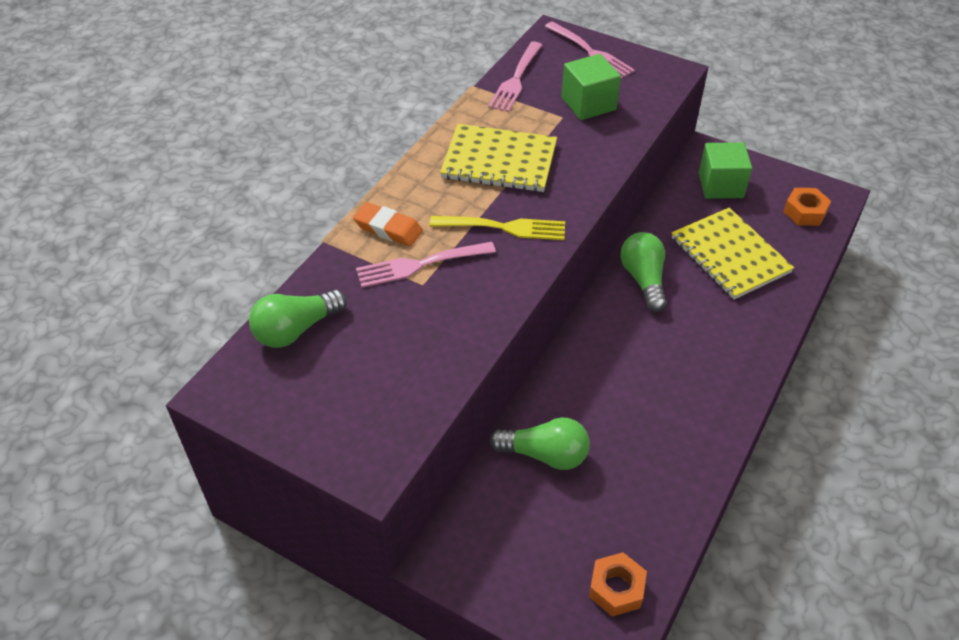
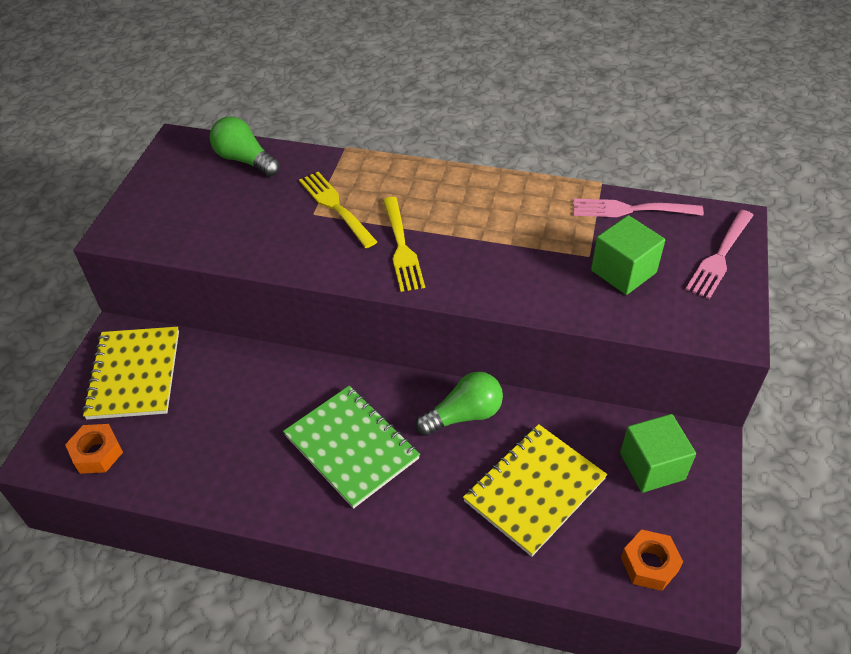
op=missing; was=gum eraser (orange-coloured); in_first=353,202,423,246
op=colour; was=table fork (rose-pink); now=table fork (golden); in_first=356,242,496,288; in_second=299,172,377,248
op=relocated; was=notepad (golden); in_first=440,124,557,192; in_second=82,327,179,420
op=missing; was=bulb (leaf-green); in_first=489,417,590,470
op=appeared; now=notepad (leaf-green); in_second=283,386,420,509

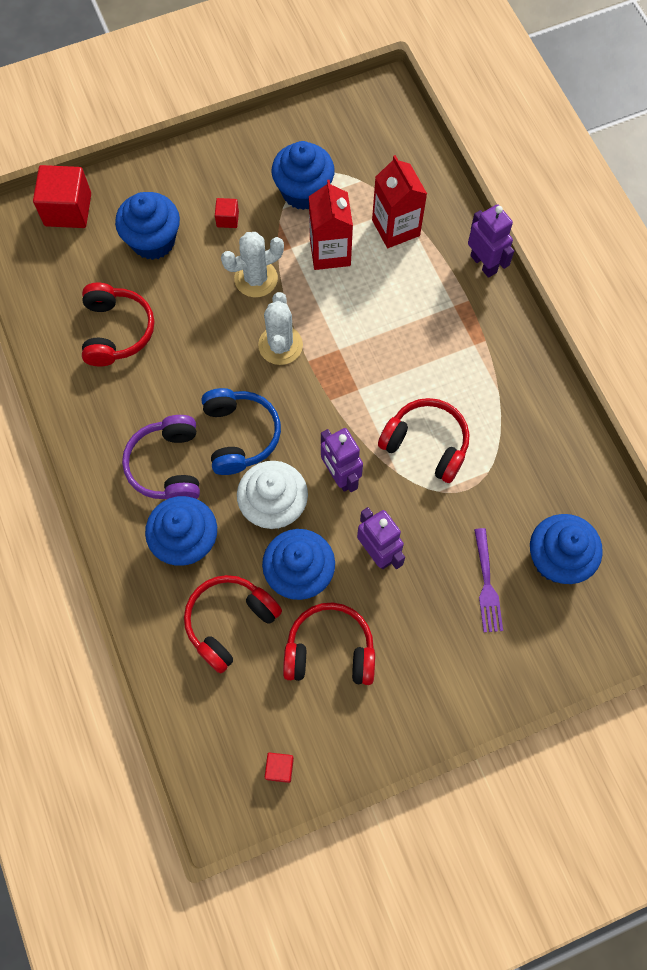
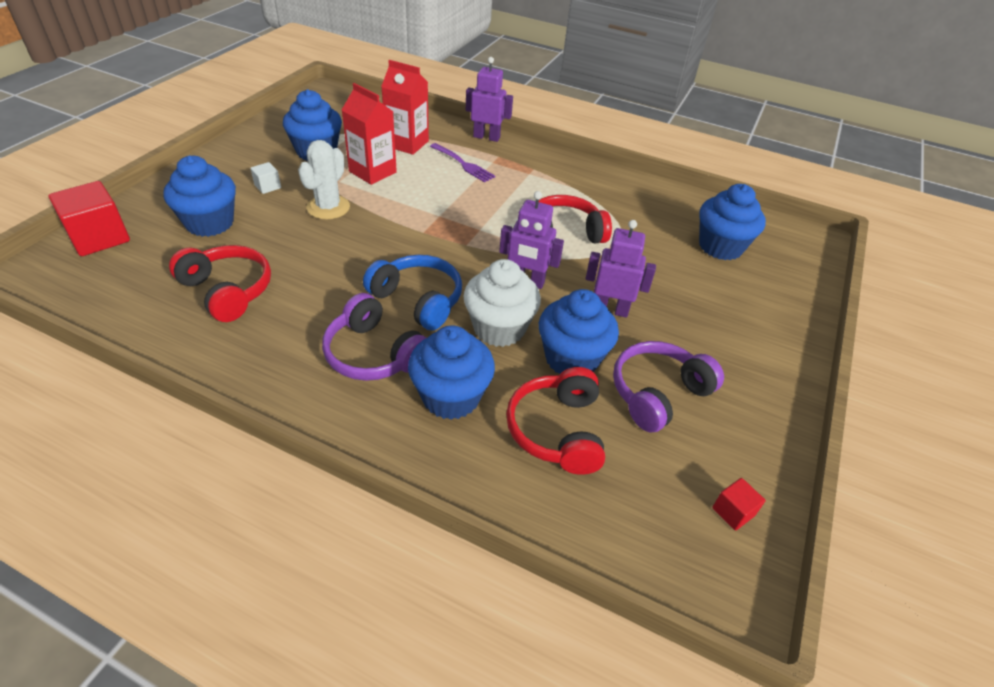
op=colour; was=solid cube (red); now=solid cube (white); in_first=215,198,239,228; in_second=250,162,281,194
op=missing; was=saguaro cactus (white); in_first=258,292,303,365
op=colour; was=headset (red); now=headset (royal purple); in_first=283,602,375,685; in_second=613,341,724,433
op=relocated; was=table fork (royal purple); in_first=474,528,503,632; in_second=430,143,495,183

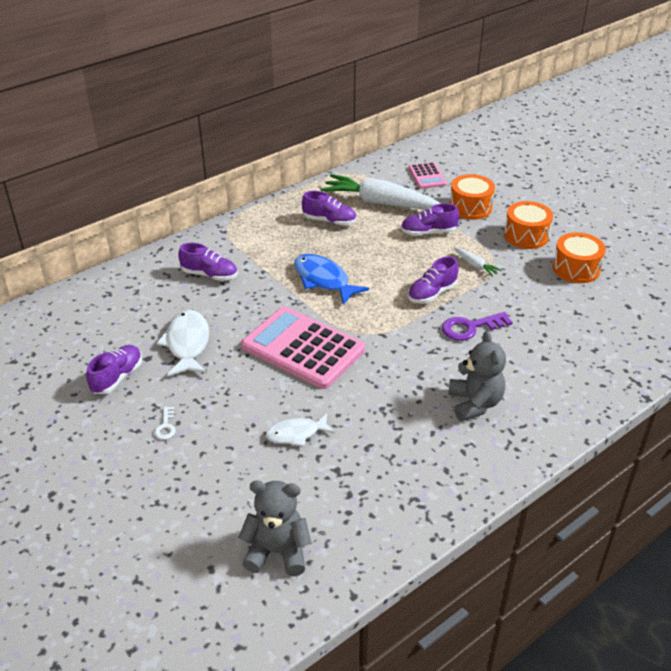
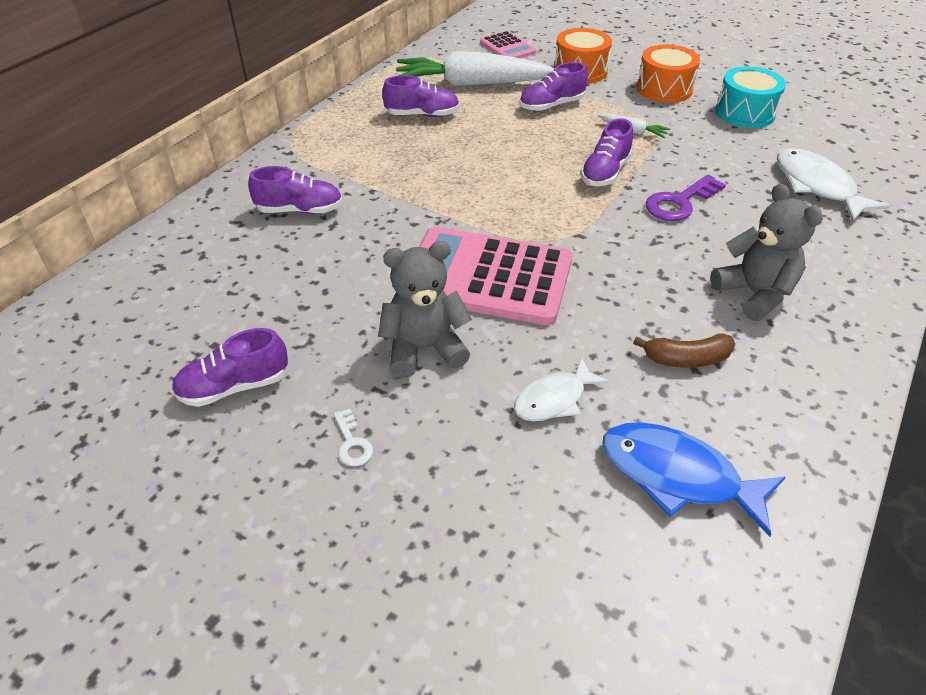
op=spun; was=shoe (royal purple); in_first=86,345,142,394; in_second=171,328,288,407; clockwise=-120
op=relocated; was=fish (white); in_first=157,310,209,377; in_second=777,148,890,222
op=relocated; was=teddy bear (grey); in_first=238,481,311,576; in_second=378,241,472,378
op=relocated; was=fish (cobalt); in_first=294,254,369,305; in_second=602,422,786,537
op=colour; was=drum (orange-coloured); now=drum (turquoise); in_first=552,232,606,283; in_second=716,66,786,128
op=appeared; now=banana fruit (dark brown); in_second=633,333,735,368

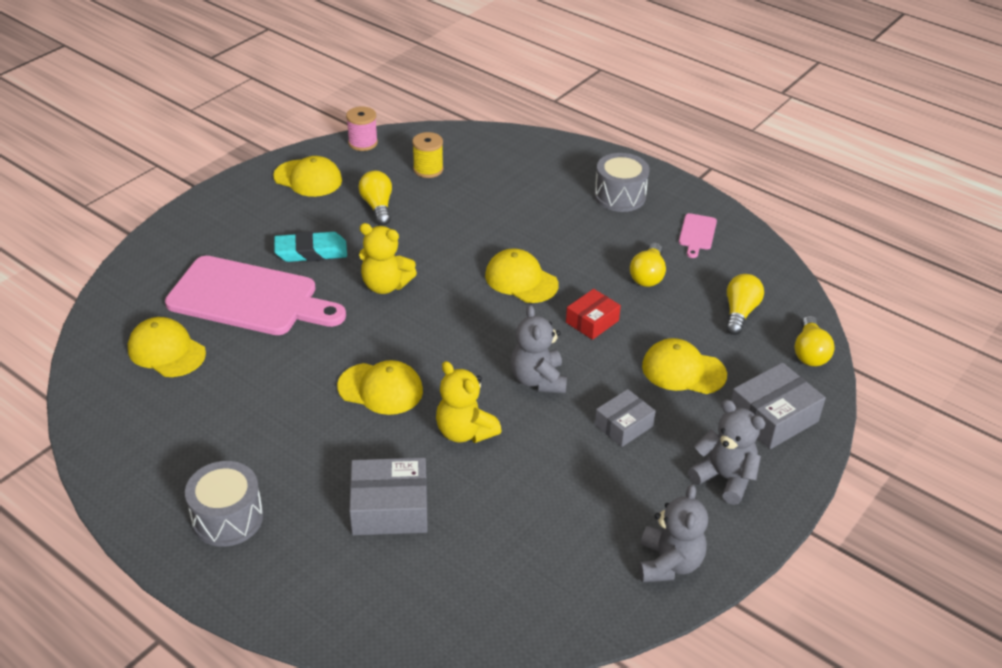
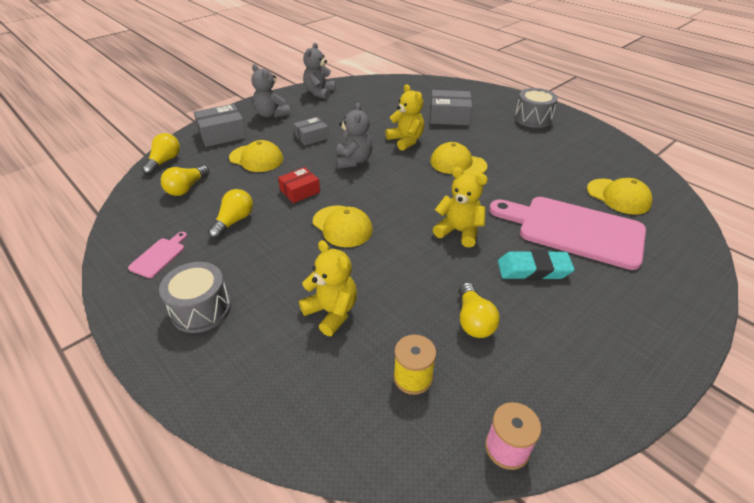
op=missing; was=cap (golden); in_first=273,156,342,197
op=appeared; now=teddy bear (golden); in_second=299,240,357,336

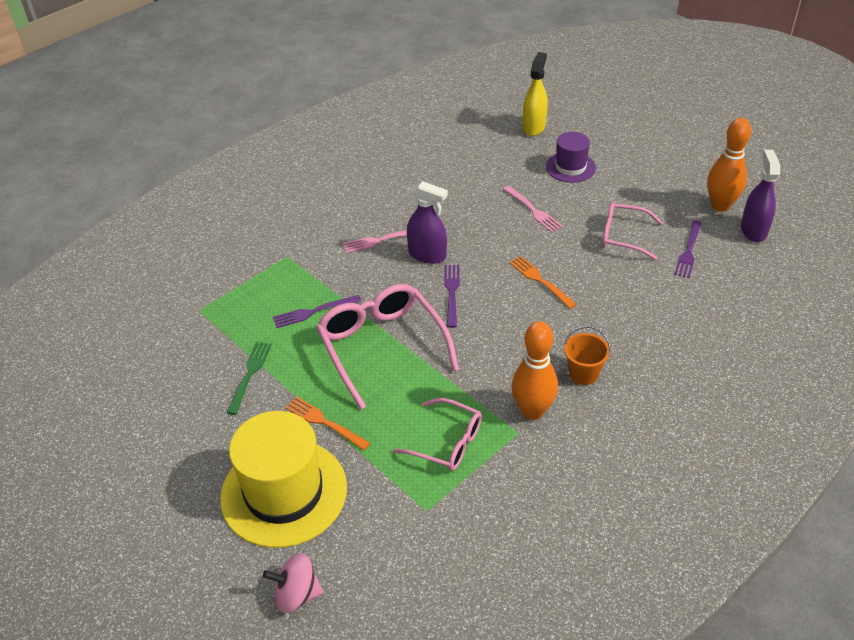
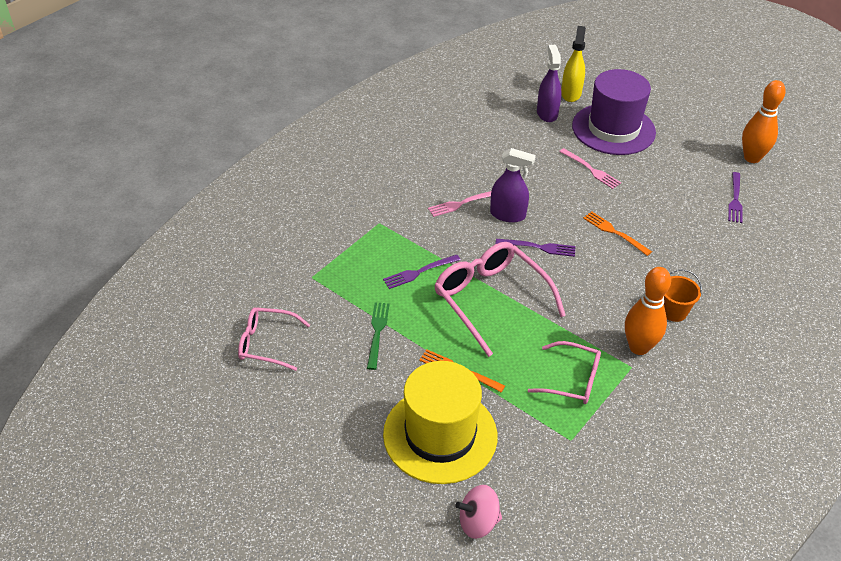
op=spun; was=table fork (royal purple); in_first=444,265,460,328; in_second=496,239,575,257; clockwise=105
op=size; was=top hat (royal purple); in_first=546,132,596,183; in_second=572,69,656,155; ratio=1.85
op=relocated; was=spectacles (rose-pink); in_first=602,203,663,260; in_second=238,307,310,371
op=relocated; was=sprayer (royal purple); in_first=741,150,780,242; in_second=537,45,561,122

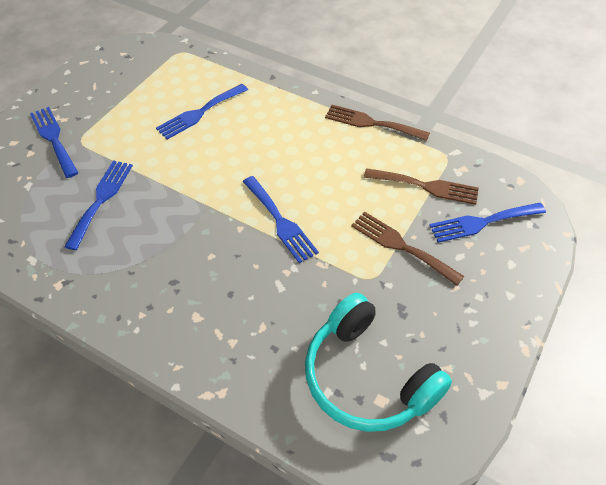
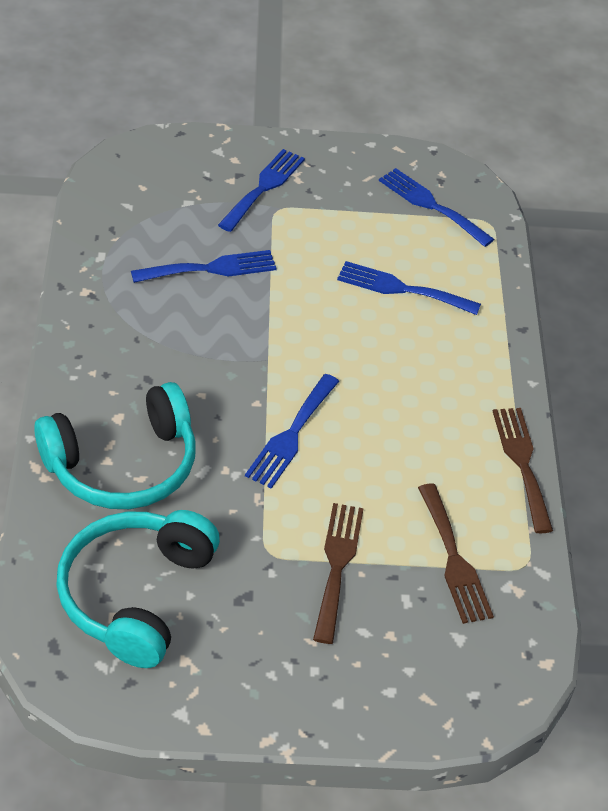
op=relocated; was=table fork (cobalt); in_first=429,203,546,243; in_second=379,168,494,247
op=appeared; now=headset (turquoise); in_second=34,382,196,509

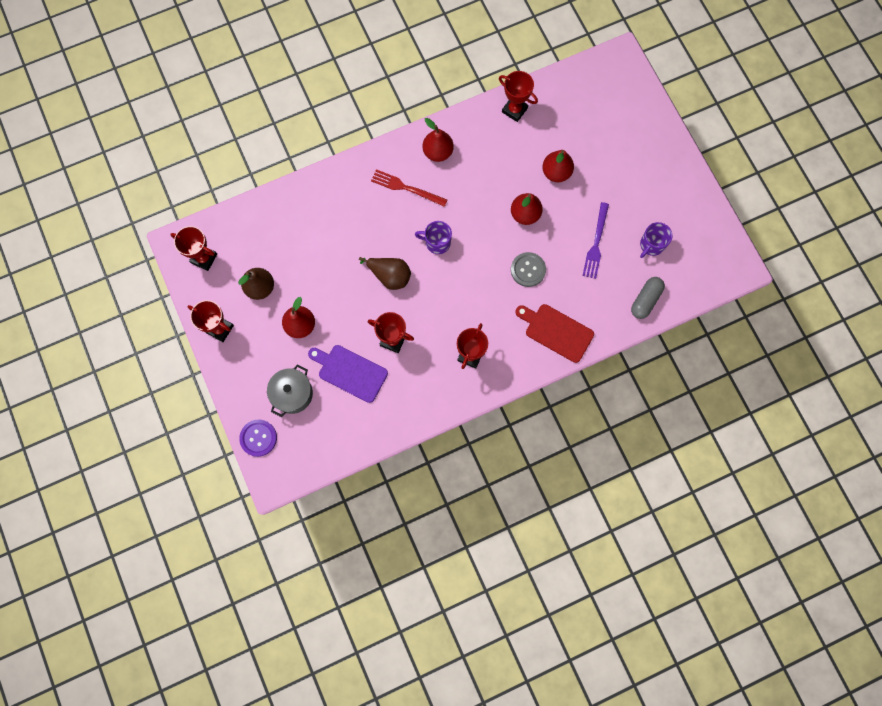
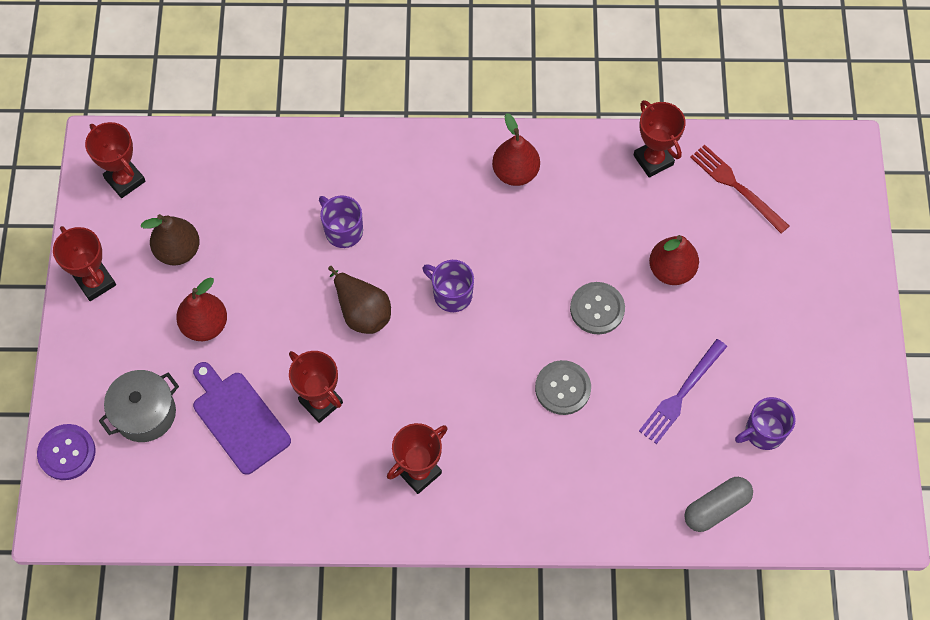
op=relocated; was=table fork (red); in_first=371,169,447,207; in_second=690,145,789,233
op=exchanged; was=pear fruit (red); now=sewing button (grey); in_first=511,193,543,225; in_second=570,282,625,334
op=missing; was=chopping board (red); in_first=515,304,594,363
op=appeared; now=coffee mug (royal purple); in_second=319,196,363,248

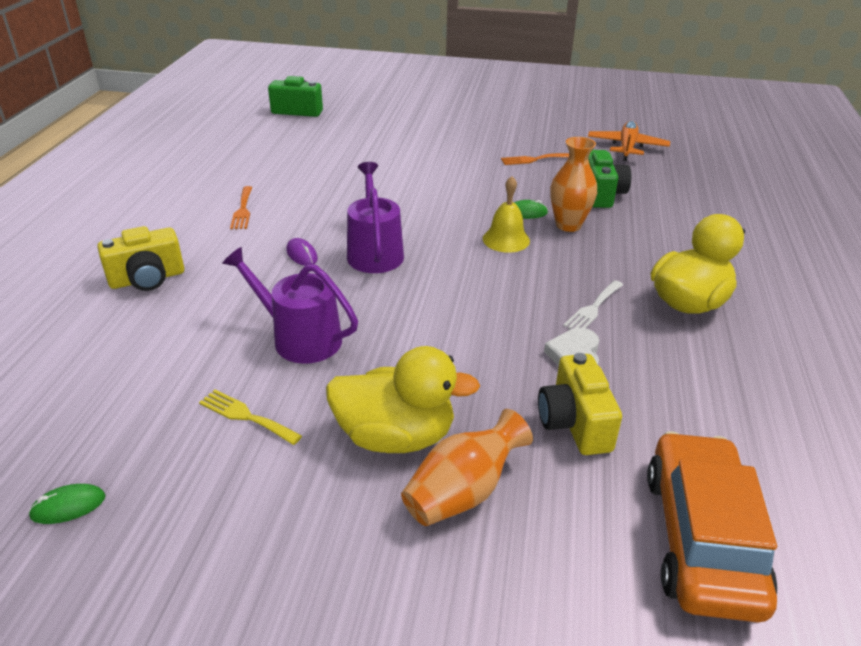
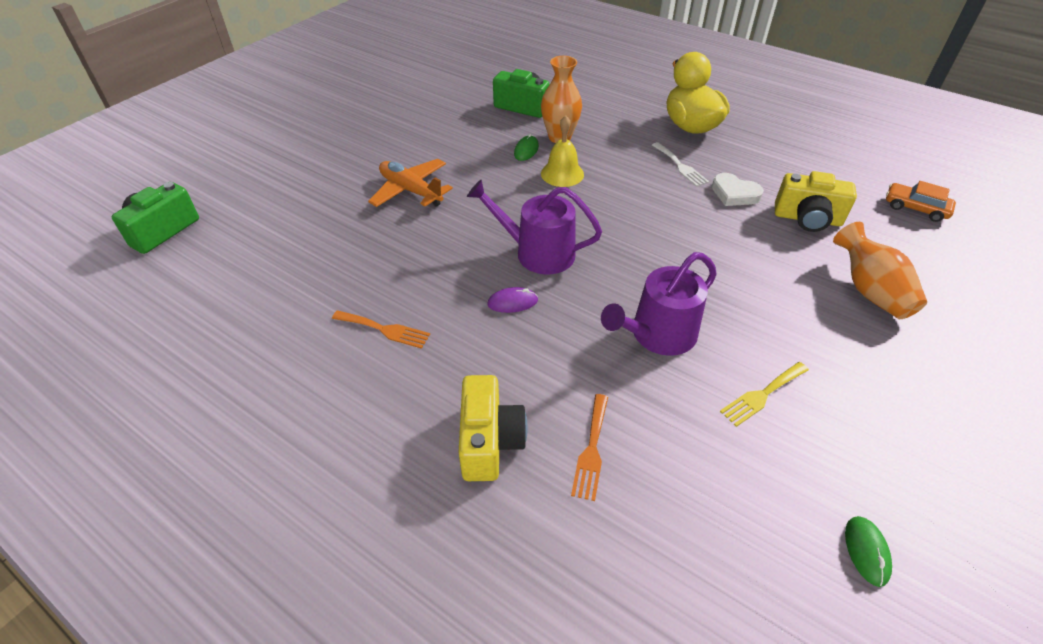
op=missing; was=toy duck (golden); in_first=326,346,480,453
op=relocated; was=table fork (orange-coloured); in_first=501,153,569,165; in_second=571,394,608,501
op=relocated; was=plane (orange-coloured); in_first=588,121,670,161; in_second=368,159,453,207
op=size; was=toy car (orange-coloured); in_first=647,431,777,623; in_second=886,181,956,222; ratio=0.49

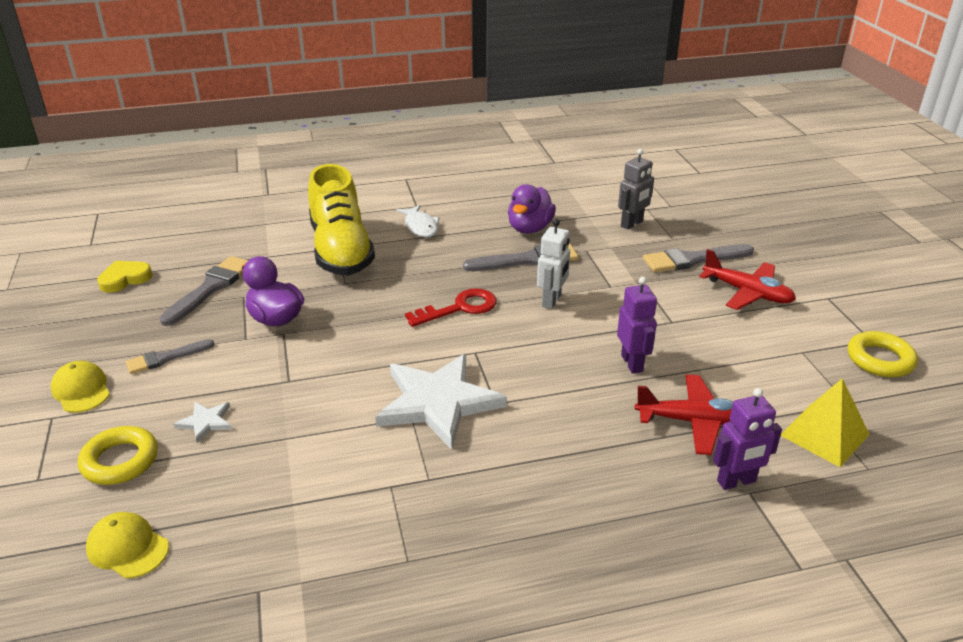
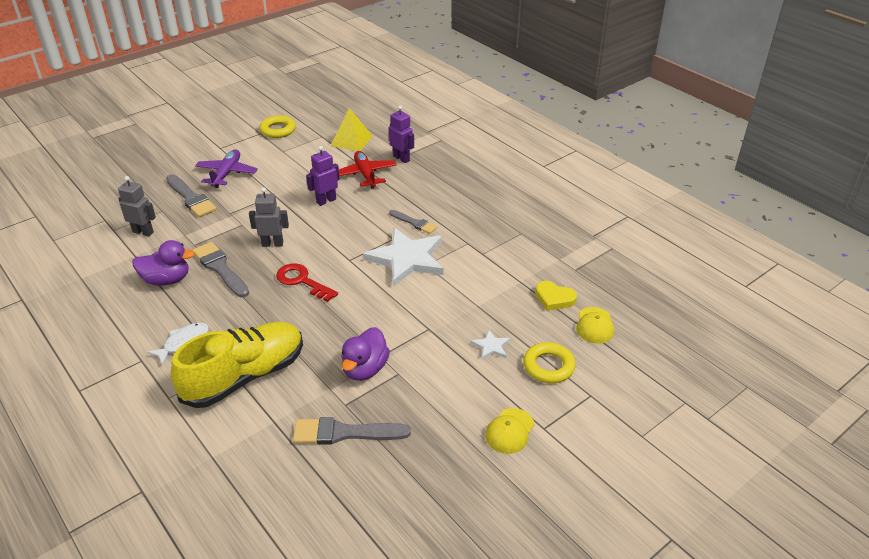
op=relocated; was=heart shape (golden); in_first=97,261,152,293; in_second=535,281,577,311
op=relocated; was=paint brush (grey); in_first=126,339,215,374; in_second=389,210,437,234
op=colour; was=robot (white); now=robot (grey); in_first=537,219,570,309; in_second=249,187,289,247
op=colour; was=plane (red); now=plane (royal purple); in_first=699,249,796,310; in_second=195,149,258,188

